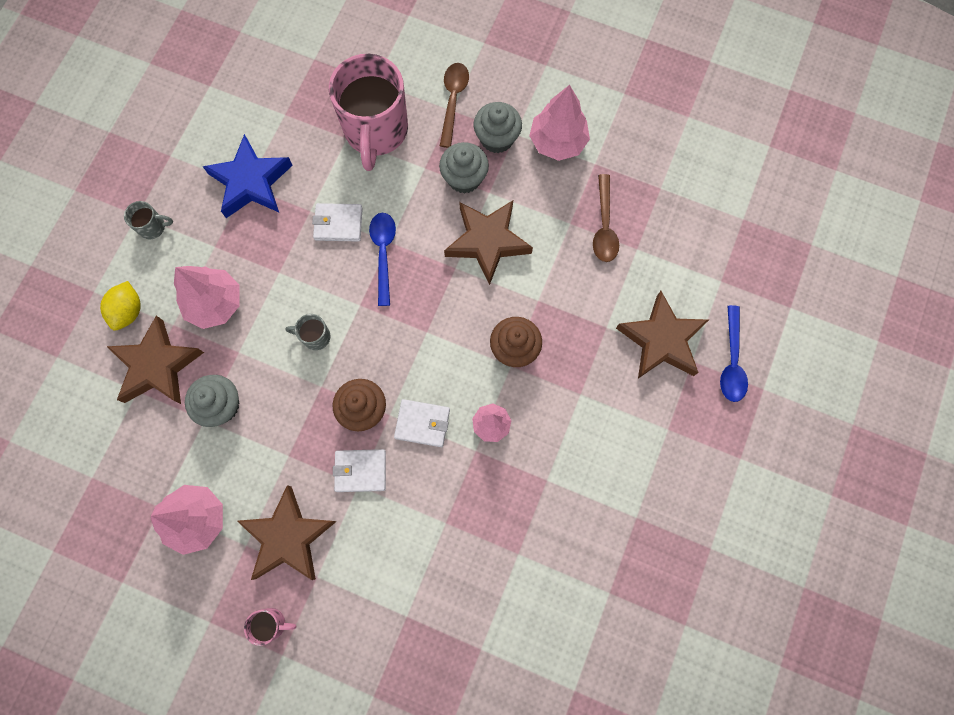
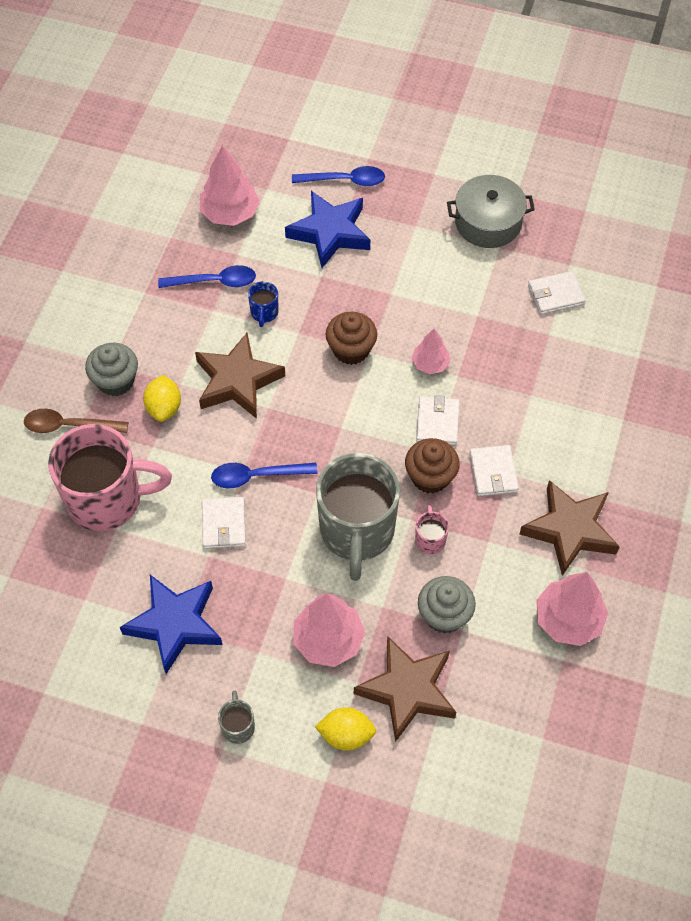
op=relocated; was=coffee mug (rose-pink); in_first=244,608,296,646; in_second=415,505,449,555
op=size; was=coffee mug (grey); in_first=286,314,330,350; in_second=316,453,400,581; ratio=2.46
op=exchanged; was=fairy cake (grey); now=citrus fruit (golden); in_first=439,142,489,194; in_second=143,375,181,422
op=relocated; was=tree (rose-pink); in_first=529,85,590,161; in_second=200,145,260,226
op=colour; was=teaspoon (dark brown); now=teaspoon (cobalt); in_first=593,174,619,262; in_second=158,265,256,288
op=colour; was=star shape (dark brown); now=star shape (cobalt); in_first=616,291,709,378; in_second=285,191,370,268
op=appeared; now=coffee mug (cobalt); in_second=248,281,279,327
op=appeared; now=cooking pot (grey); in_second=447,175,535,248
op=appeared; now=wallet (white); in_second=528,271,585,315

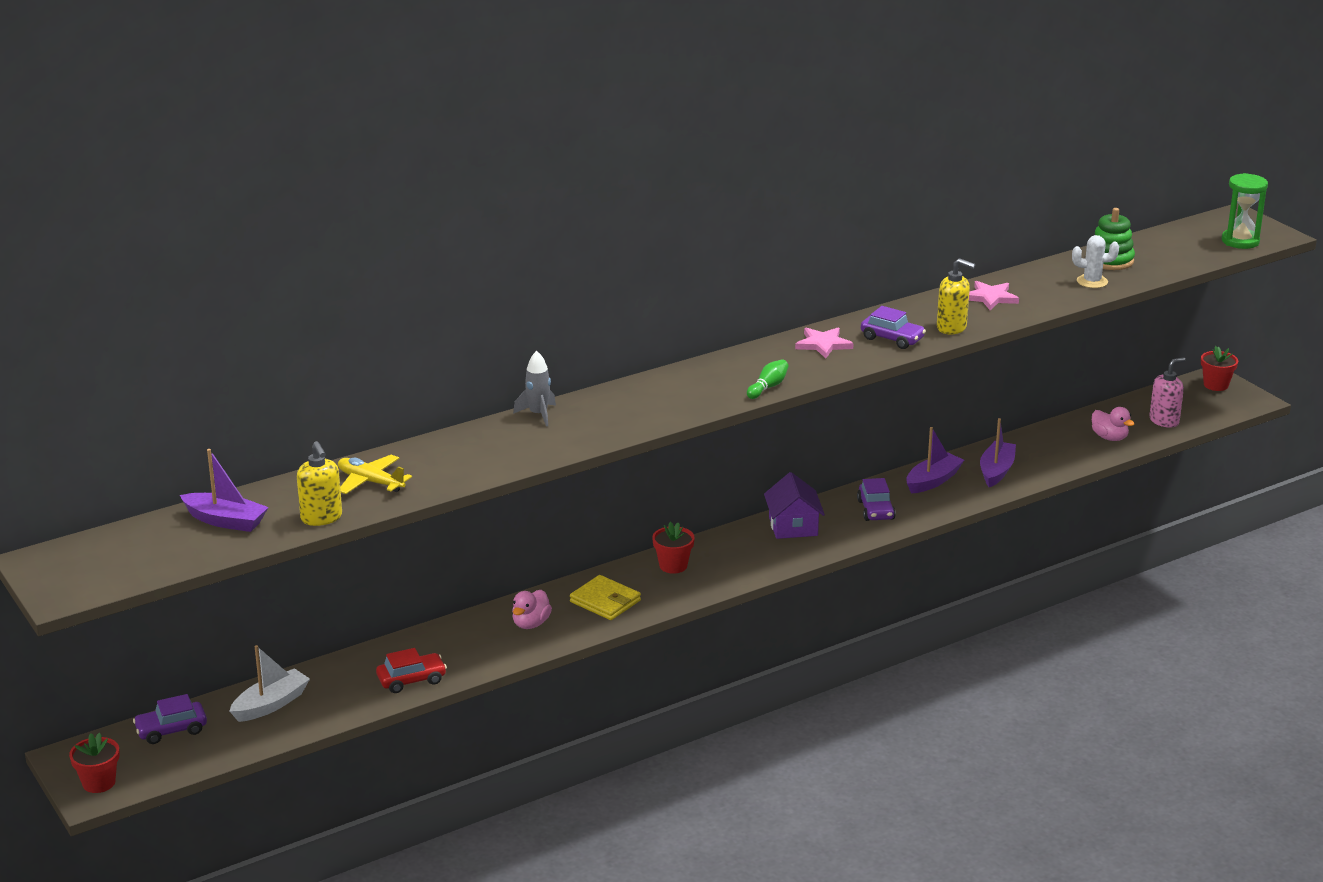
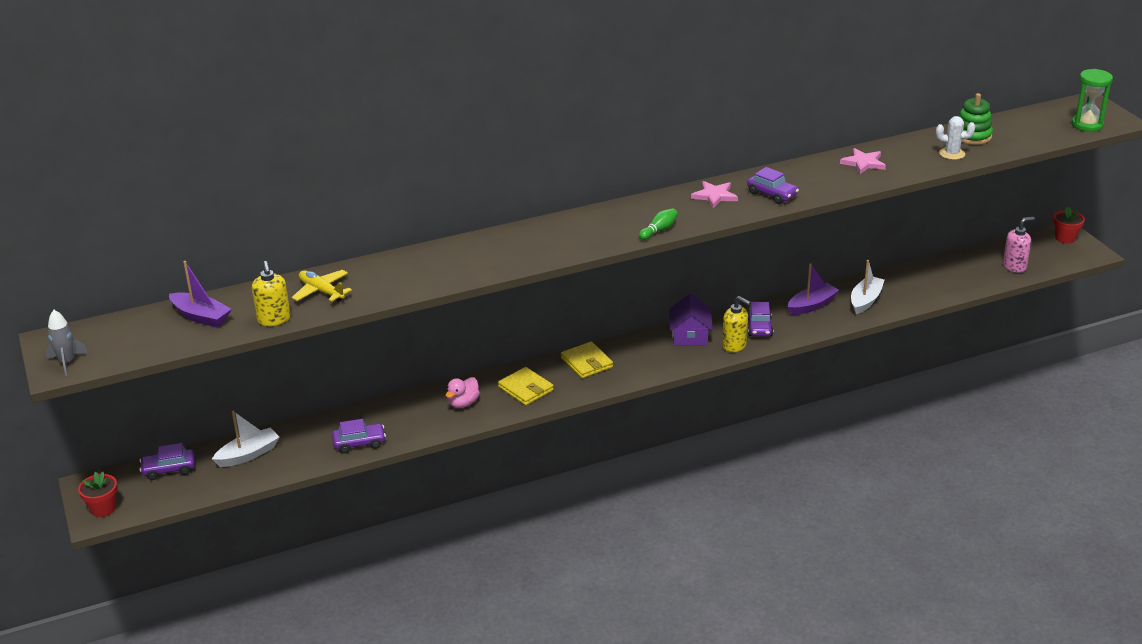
op=colour; was=toy car (red); now=toy car (royal purple); in_first=376,648,447,693; in_second=332,419,386,453
op=relocated; was=rocket (grey); in_first=513,351,556,427; in_second=46,310,88,376
op=exchanged; was=plant pot (red); now=wallet (golden); in_first=652,522,695,574; in_second=561,342,613,378
op=relocated; was=soap dispenser (golden); in_first=937,258,975,334; in_second=722,296,751,352
op=colour; was=toy boat (royal purple); now=toy boat (white); in_first=980,418,1016,487; in_second=851,260,884,314
op=missing; was=toy duck (rose-pink); in_first=1092,407,1134,441

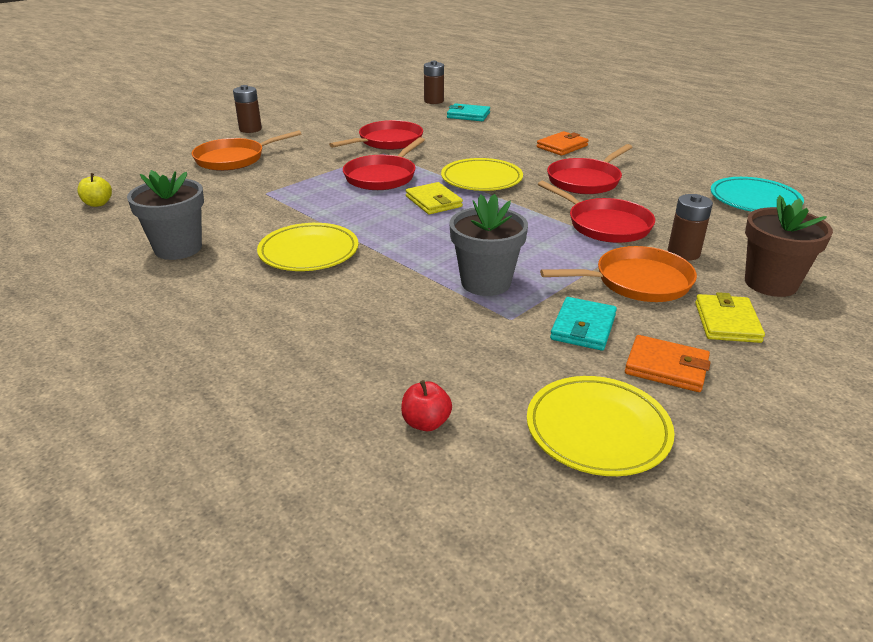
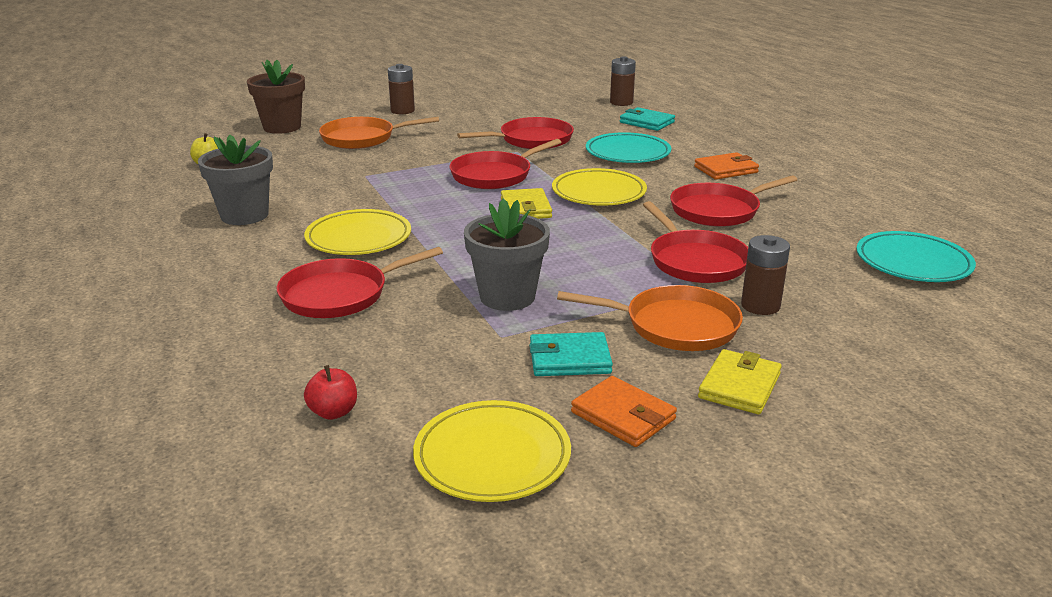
op=spun; was=wallet (turquoise); in_first=550,297,617,351; in_second=529,332,613,376; clockwise=45
op=relocated; was=plant pot (dark brown); in_first=745,195,833,297; in_second=247,59,305,134
op=appeared; now=frying pan (red); in_second=276,247,443,318
op=appeared; now=flat dish (turquoise); in_second=586,132,671,163

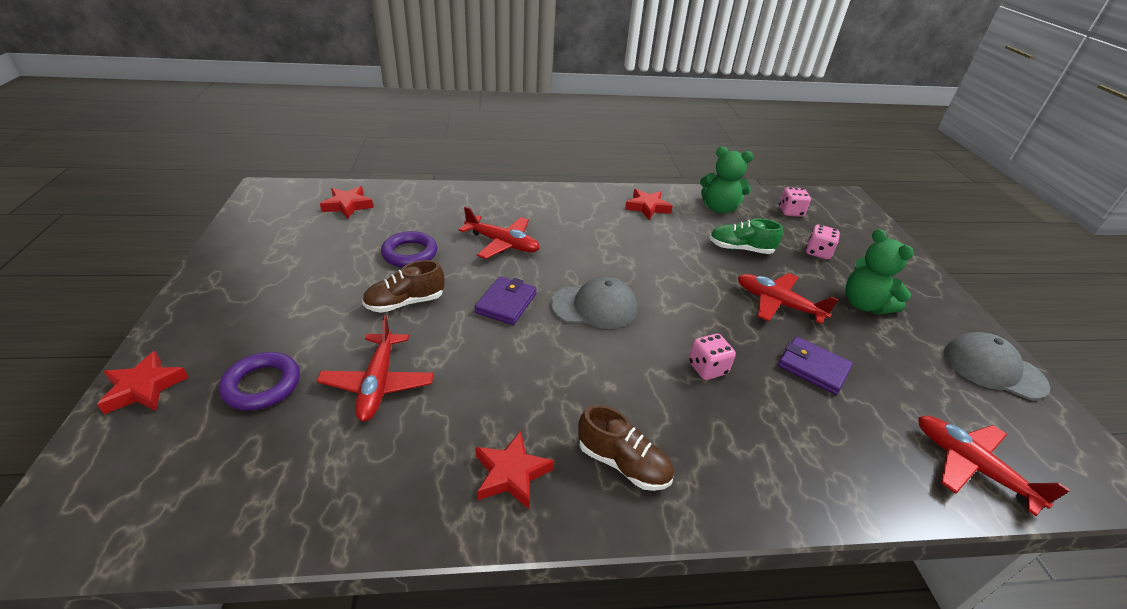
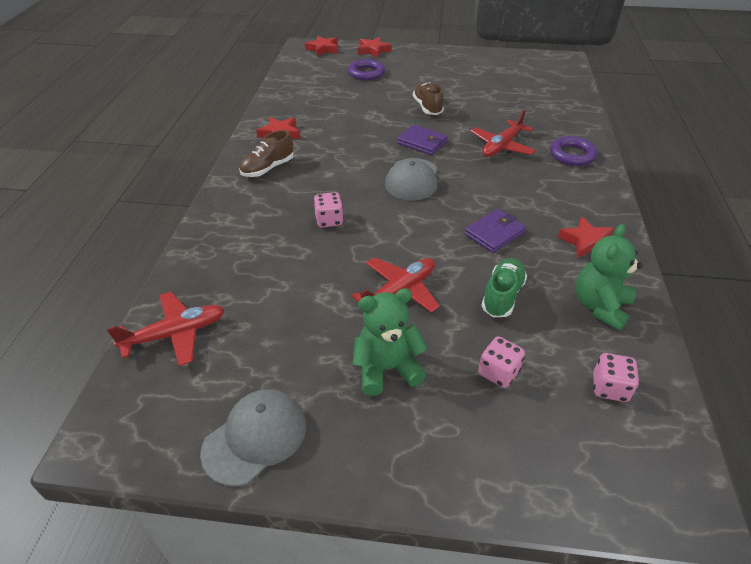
op=missing; was=plane (red); in_first=317,315,434,422
op=relocated; was=star shape (red); in_first=320,186,374,219; in_second=305,36,338,57
op=relocated; was=hoop (royal purple); in_first=381,231,437,267; in_second=550,136,597,166
op=relocated; was=wallet (royal purple); in_first=778,336,853,395; in_second=465,209,526,253

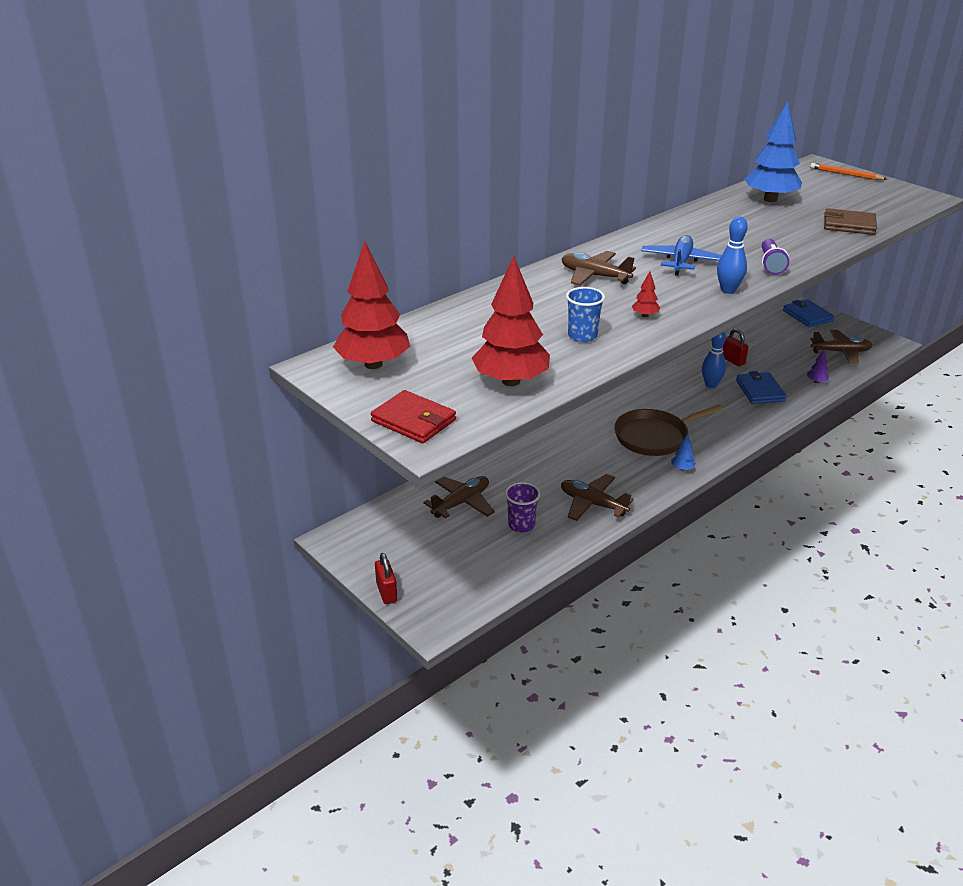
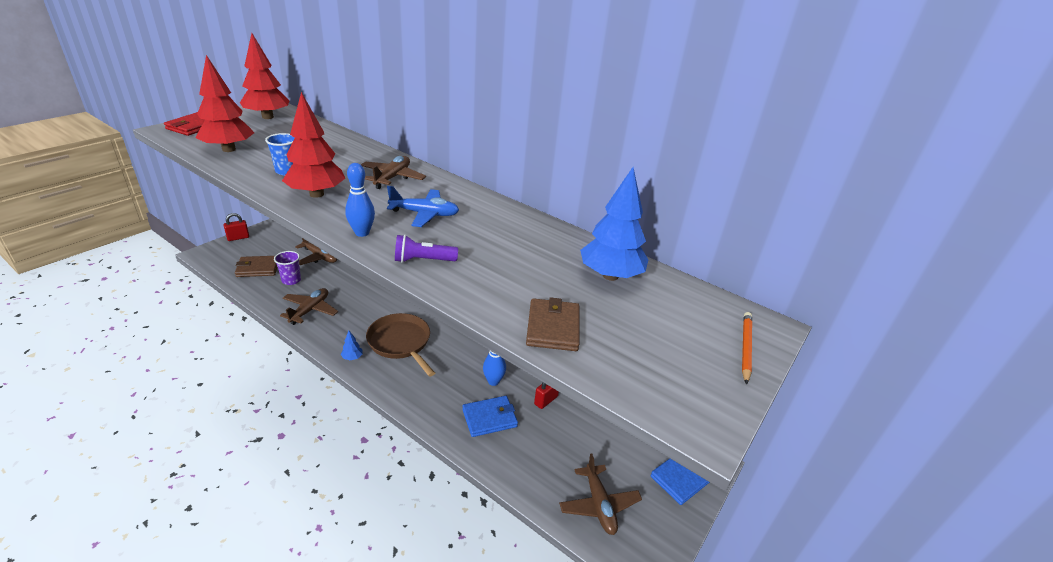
op=size; was=tree (red); in_first=632,271,660,317; in_second=282,92,345,198; ratio=2.49
op=missing; was=tree (royal purple); in_first=807,350,830,383
op=appeared; now=wallet (dark brown); in_second=235,256,277,277

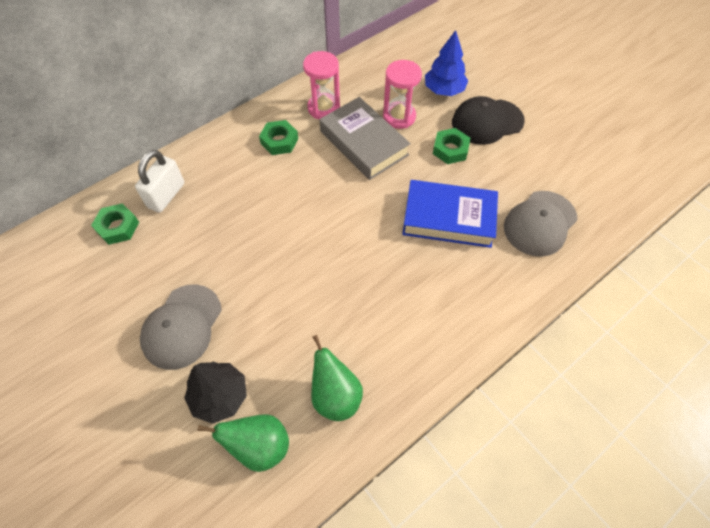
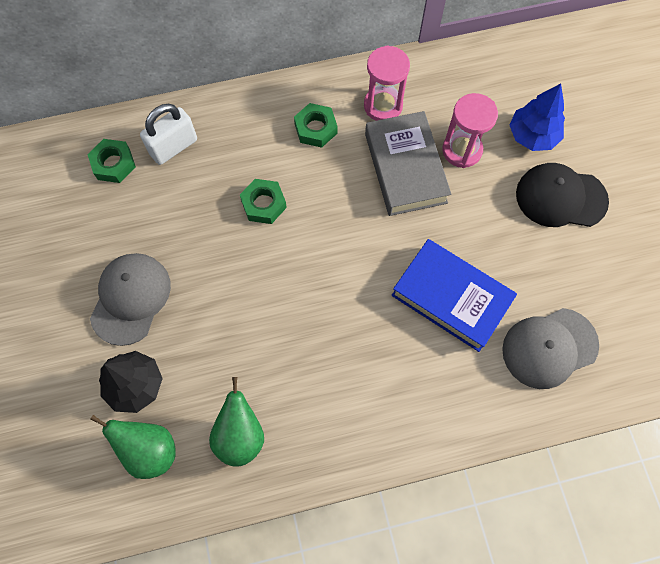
op=spun; was=cap (grey); in_first=140,284,222,370; in_second=90,253,171,346; clockwise=150
op=relocated; was=hexagon nut (leaf-green); in_first=433,128,470,164; in_second=240,179,287,224

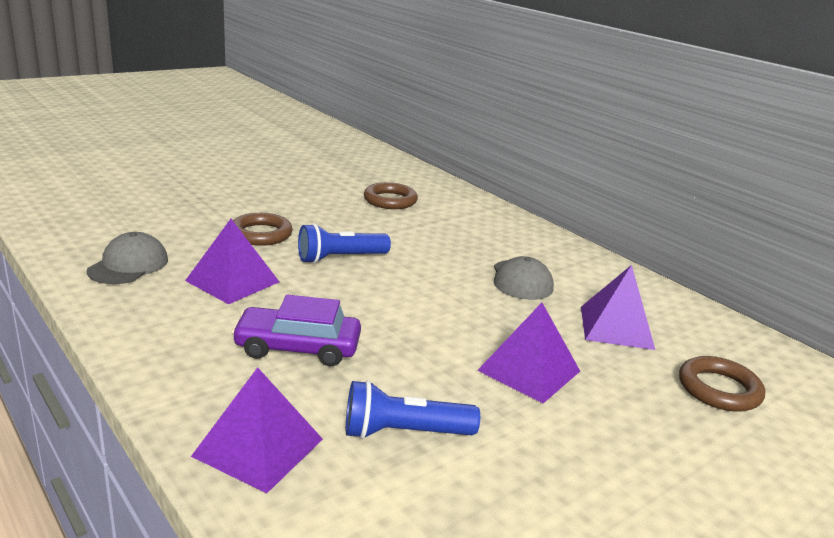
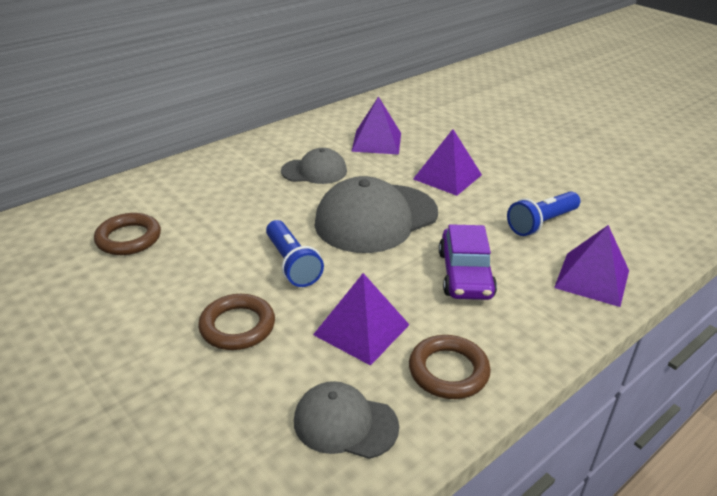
op=spun; was=flashlight (cobalt); in_first=346,380,480,439; in_second=507,191,580,236; clockwise=60
op=relocated; was=hoop (dark brown); in_first=679,356,765,411; in_second=409,335,491,399
op=appeared; now=cap (grey); in_second=314,176,438,253

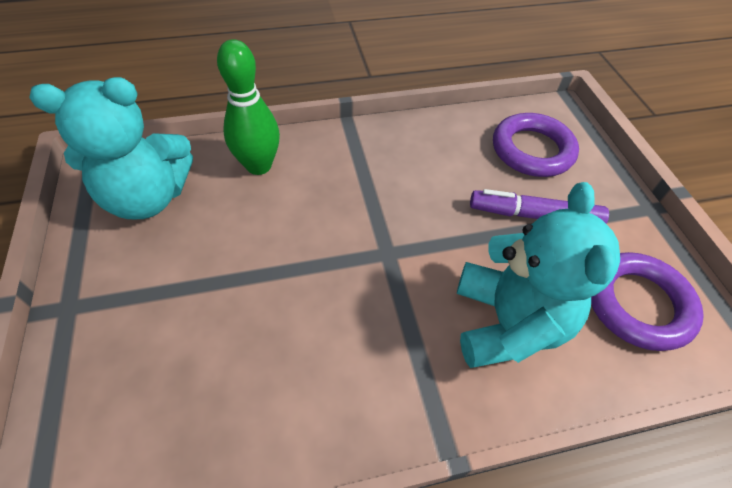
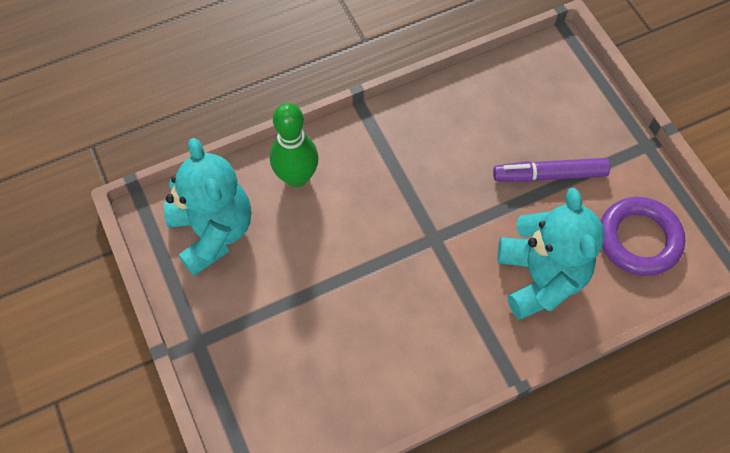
op=spun; was=teddy bear (turquoise); in_first=29,77,193,219; in_second=164,138,251,276; clockwise=-90
op=missing; was=hoop (royal purple); in_first=493,113,579,177

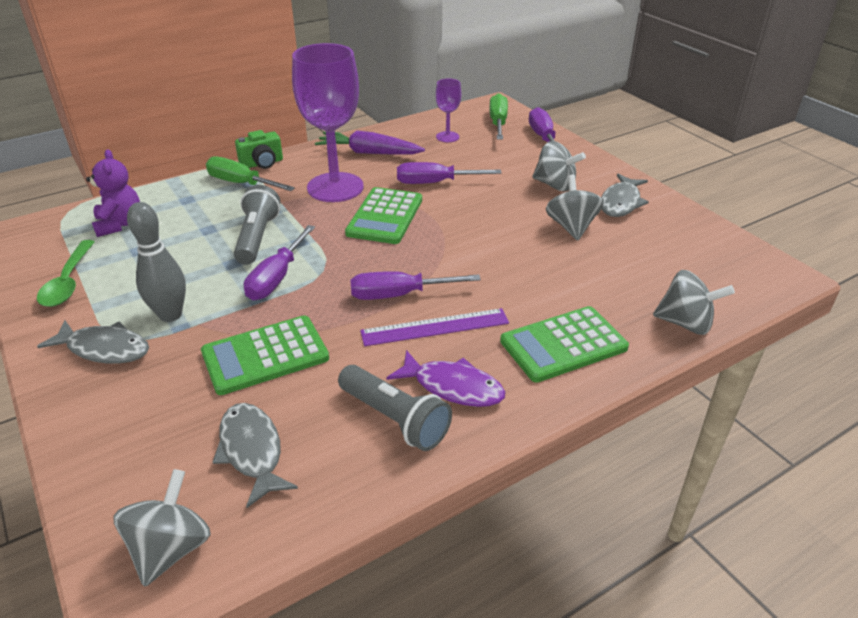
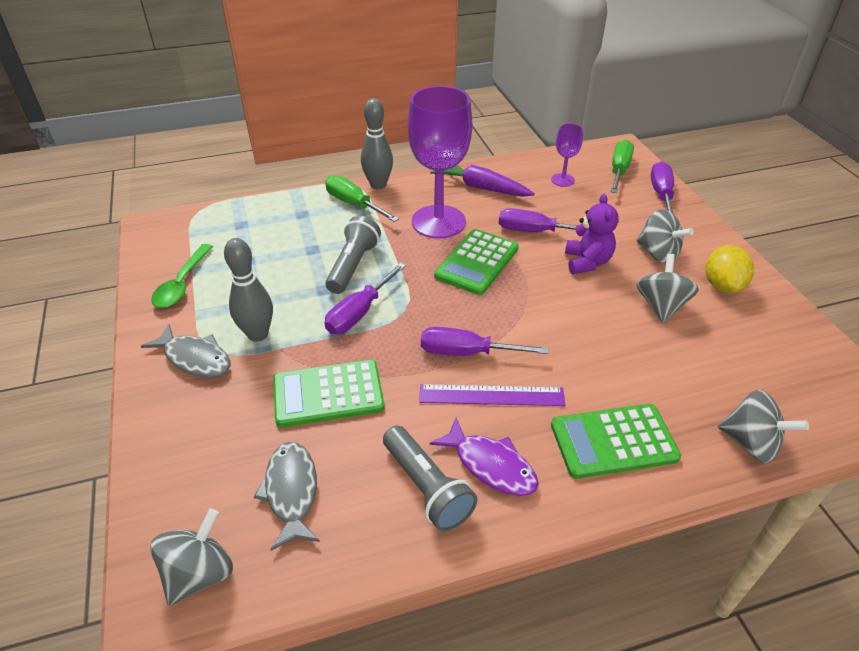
op=relocated; was=teddy bear (royal purple); in_first=86,149,140,237; in_second=565,194,619,274
op=exchanged; was=photo camera (leaf-green); now=bowling pin (grey); in_first=235,130,283,169; in_second=361,98,393,190
op=exchanged; was=fish (grey); now=citrus fruit (golden); in_first=601,174,649,217; in_second=705,245,754,293

